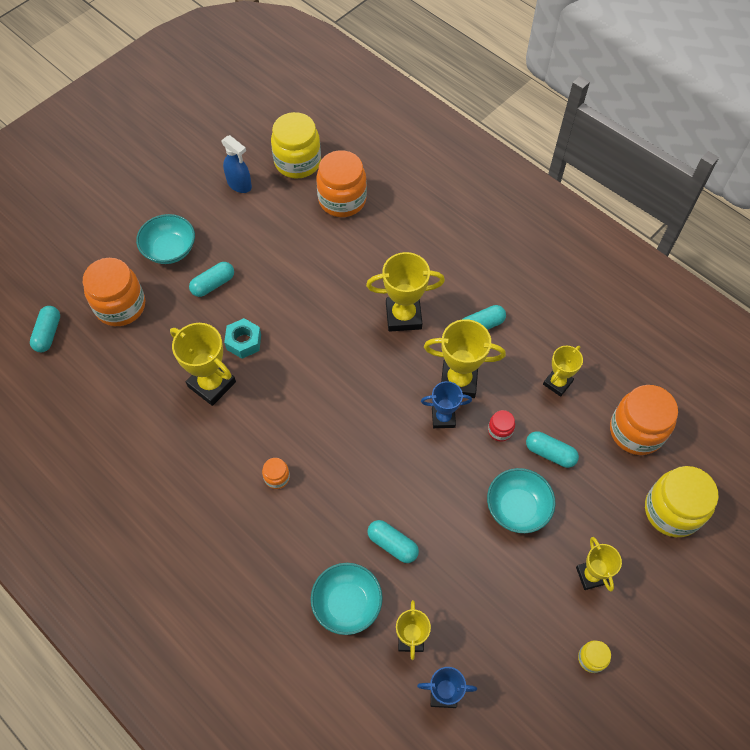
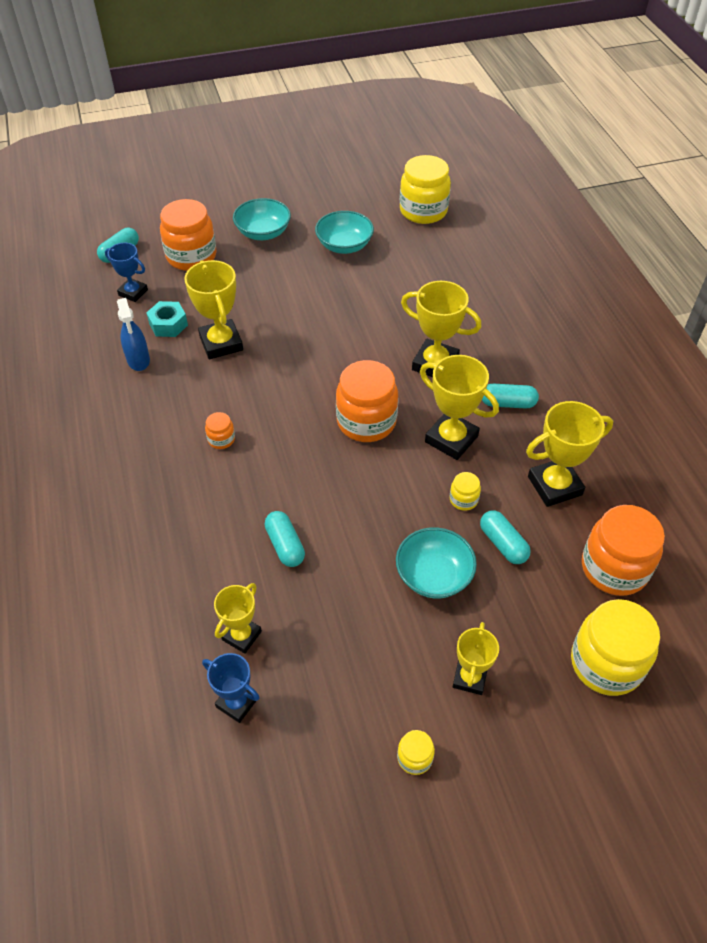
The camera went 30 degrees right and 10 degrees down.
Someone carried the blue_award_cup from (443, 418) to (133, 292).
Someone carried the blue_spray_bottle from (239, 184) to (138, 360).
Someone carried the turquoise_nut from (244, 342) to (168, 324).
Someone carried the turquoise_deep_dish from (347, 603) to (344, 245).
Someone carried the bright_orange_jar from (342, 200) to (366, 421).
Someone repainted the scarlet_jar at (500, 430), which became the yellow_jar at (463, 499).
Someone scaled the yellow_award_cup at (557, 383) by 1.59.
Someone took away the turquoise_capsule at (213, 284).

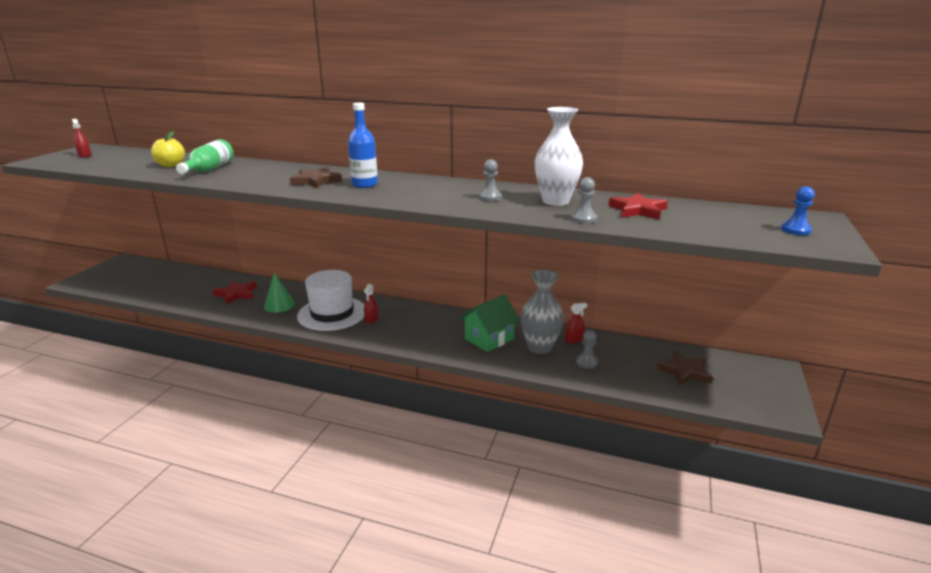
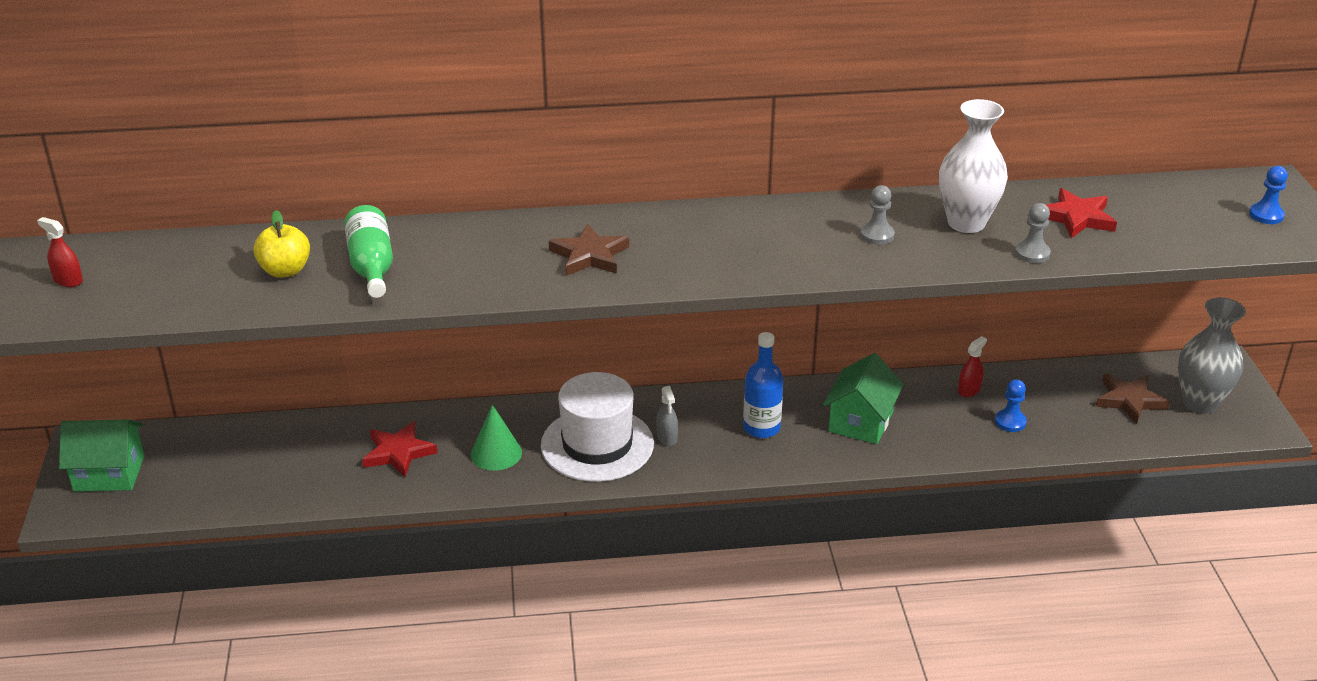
The camera went 25 degrees left and 10 degrees up.
Someone put down the leaf-green_toy_house at (109, 473).
Someone repainted the scarlet_spray_bottle at (371, 319), which became the gray_spray_bottle at (667, 437).
Someone carried the blue_flask from (364, 184) to (761, 428).
Someone repainted the gray_game_pawn at (586, 362), which became the blue_game_pawn at (1010, 422).
Someone carried the gray_vase from (539, 347) to (1200, 403).

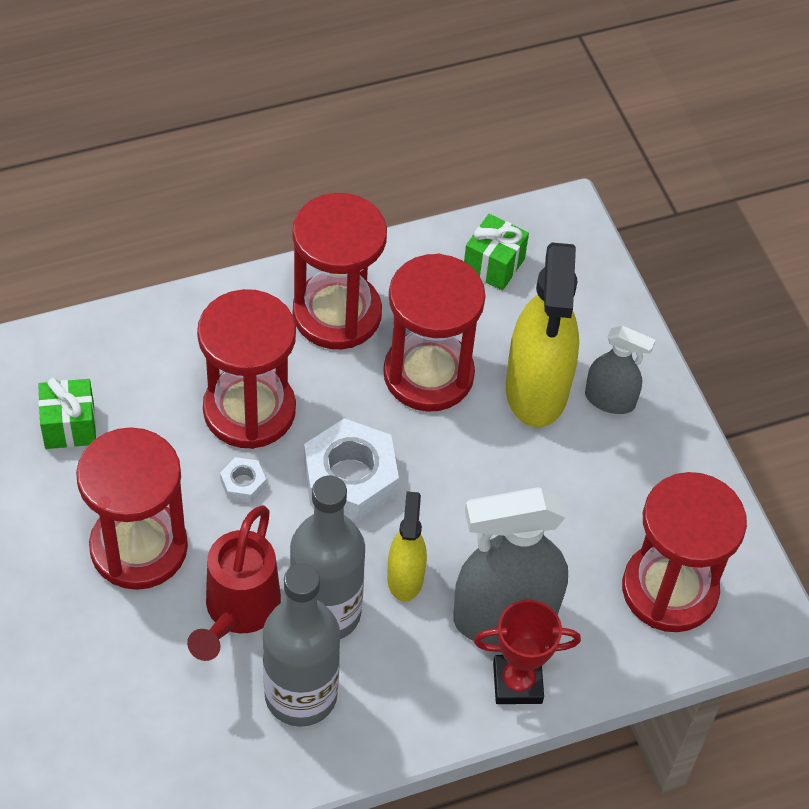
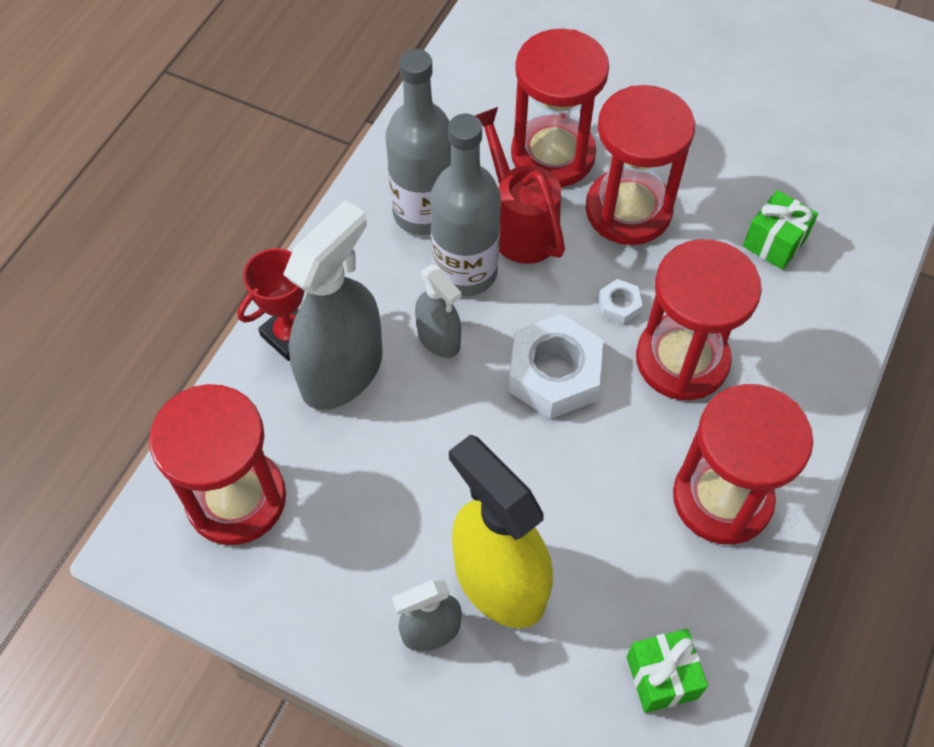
The camera went 140 degrees right and 5 degrees up.
Someone repainted the yellow_spray_bottle at (405, 577), which became the gray_spray_bottle at (439, 339).
Someone carried the scarlet_sandglass from (428, 374) to (553, 155).

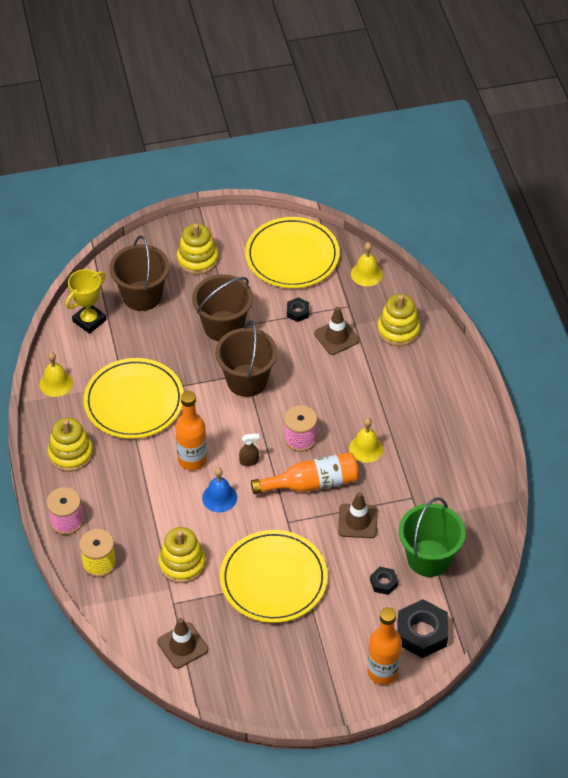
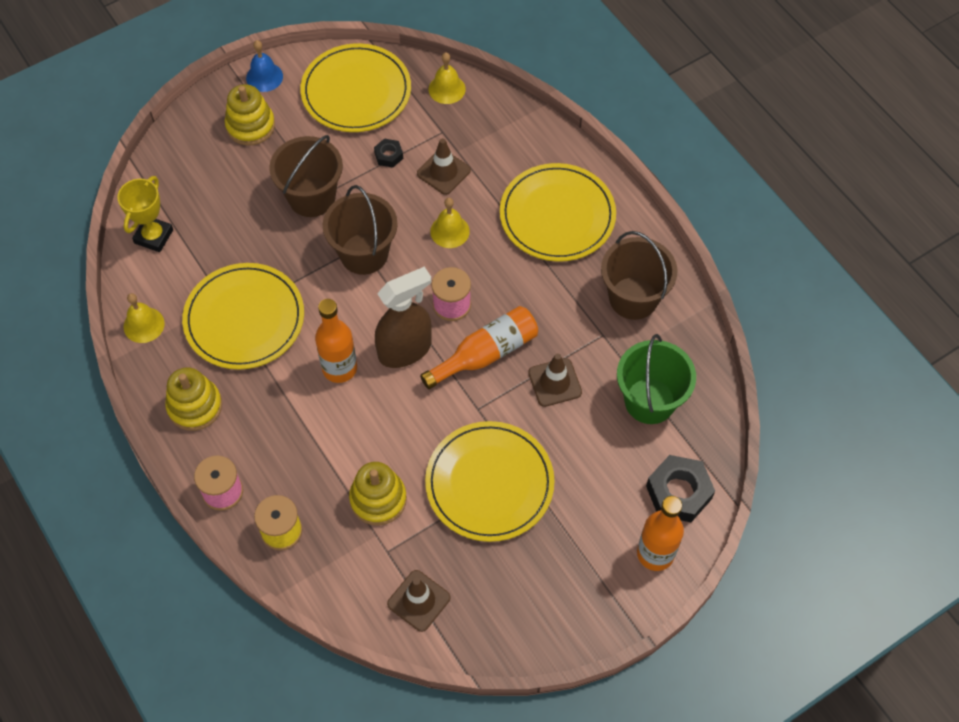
The camera went 20 degrees left and 10 degrees up.
Someone carried the blue_school_bell from (219, 497) to (264, 77).
Someone scaled the brown_spray_bottle at (249, 461) by 2.49.
Someone carried the yellow_school_bell from (366, 448) to (449, 231).
Someone put down the yellow_dinner_plate at (557, 215).
Someone carried the brown_pail from (142, 296) to (633, 298).
Someone took away the jet-black_nut at (383, 583).
Someone took away the yellow_stacking_toy at (398, 330).

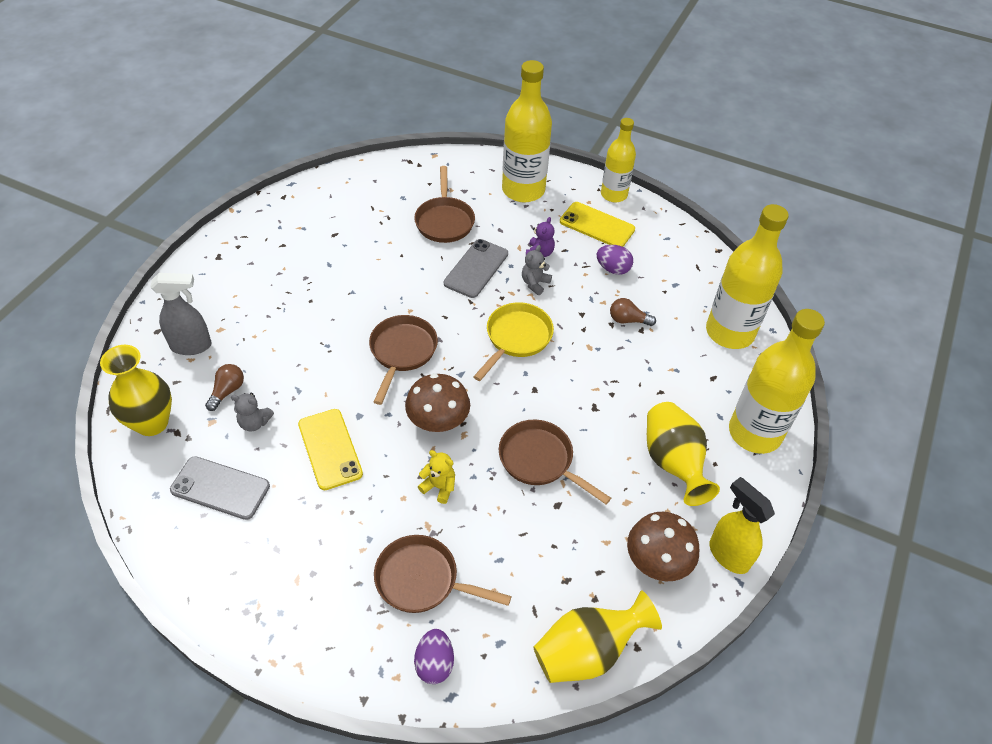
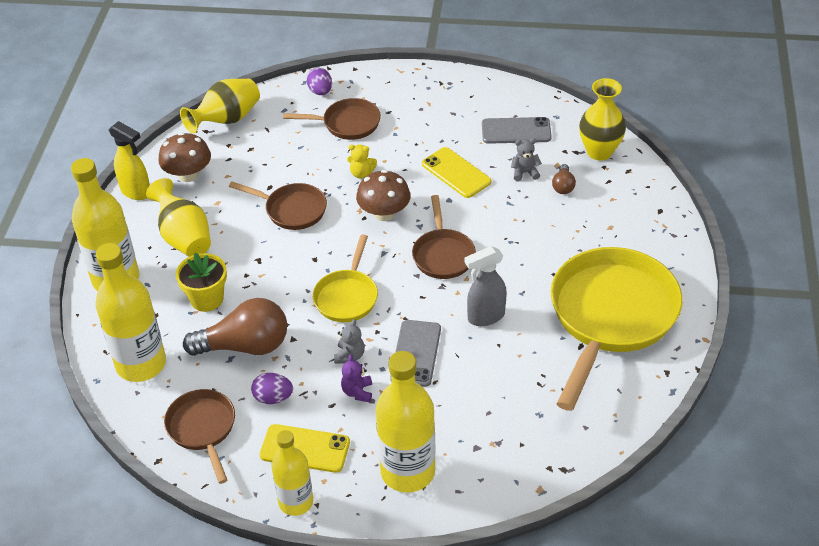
The camera went 165 degrees right and 5 degrees down.
Someone carried the brown_skillet from (444, 221) to (202, 429).
Someone put down the yellow_flower_pot at (207, 299).
Someone scaled the brown_light_bulb at (628, 320) by 2.18.
Someone carried the gray_spray_bottle from (192, 346) to (485, 317).
Someone put down the yellow_skillet at (610, 316).

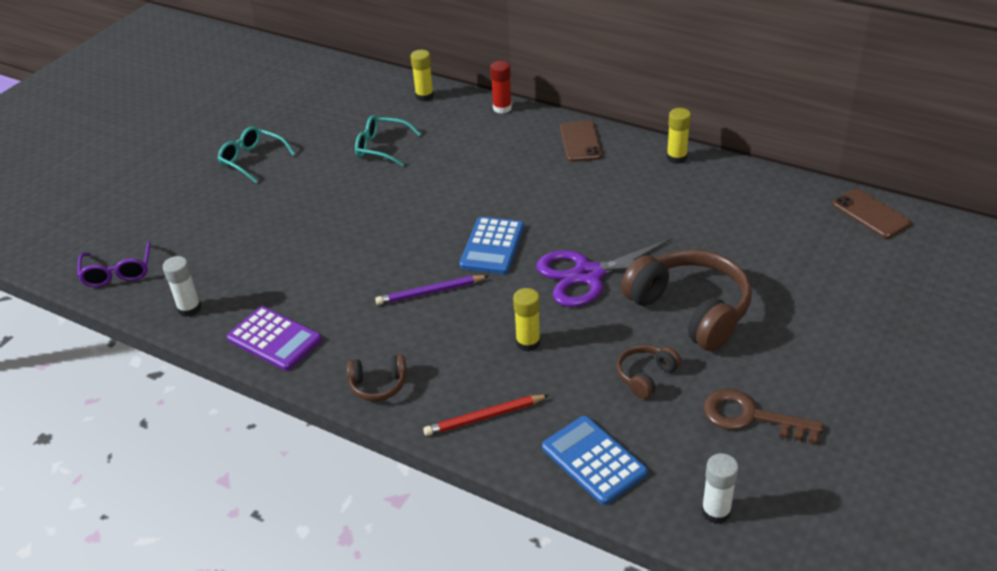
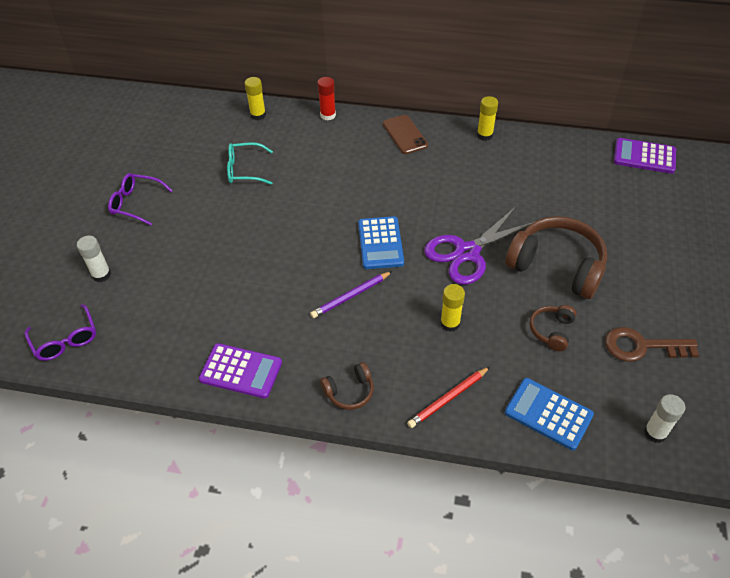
The camera went 20 degrees left and 10 degrees up.
Someone carried the snow-white_glue from (189, 309) to (101, 275).
Someone repainted the turquoise_glasses at (252, 160), which became the royal_purple_glasses at (136, 203).
Someone swapped the brown_phone at (870, 214) for the royal_purple_calculator at (644, 156).

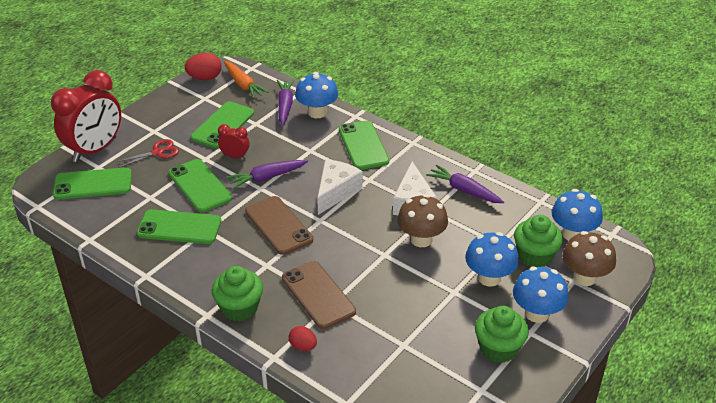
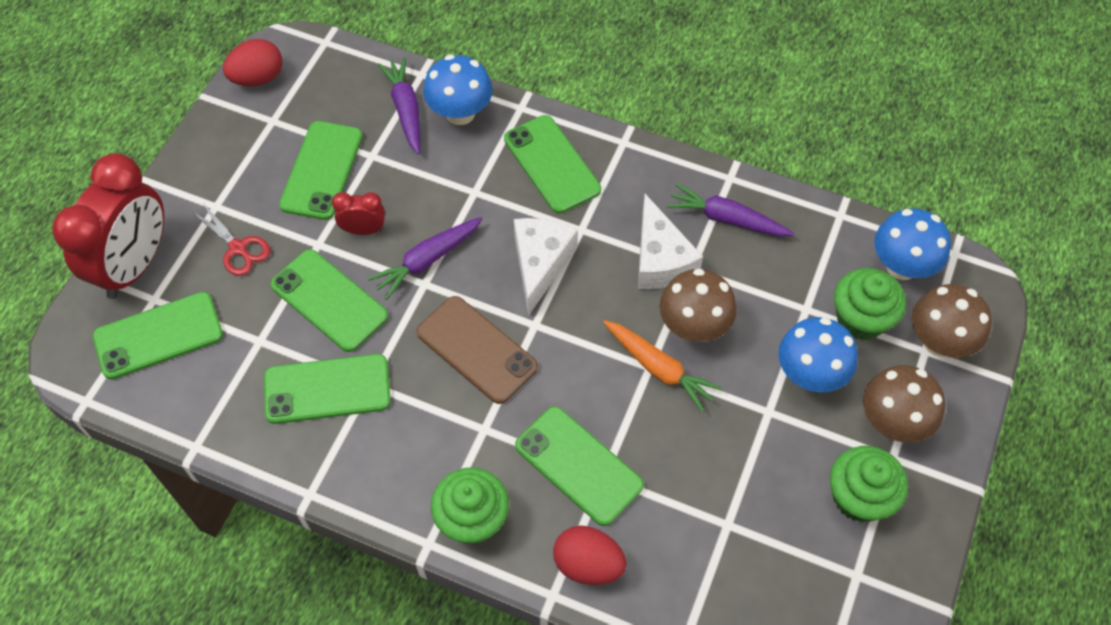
The camera went 15 degrees left and 20 degrees up.
Someone rotated the scarlet_shears at (158, 152) by 90 degrees clockwise.
Someone repainted the brown_phone at (318, 295), which became the leaf-green_phone at (578, 465).
Someone scaled the scarlet_toy_egg at (303, 346) by 1.60.
Someone carried the bright_orange_toy_carrot from (243, 84) to (659, 368).
Someone repainted the blue_fungus at (536, 313), which became the brown_fungus at (893, 422).

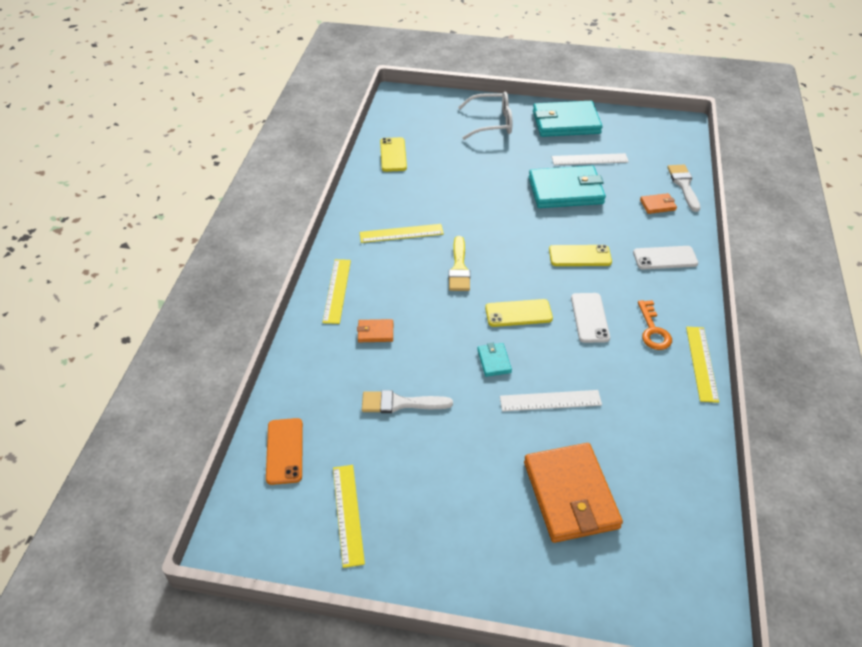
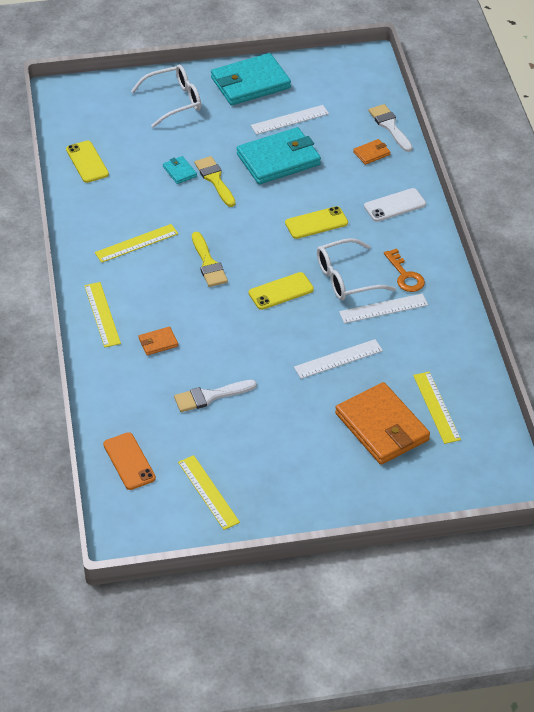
The camera went 20 degrees left and 0 degrees up.
Someone carried the turquoise_wallet from (494, 361) to (179, 171).
Someone put down the yellow_brush at (215, 179).
Someone swapped the snow-white_phone at (590, 318) for the snow-white_glasses at (346, 278).
Someone put down the snow-white_measuring_stick at (383, 308).
Someone carried the yellow_measuring_stick from (701, 363) to (436, 407).

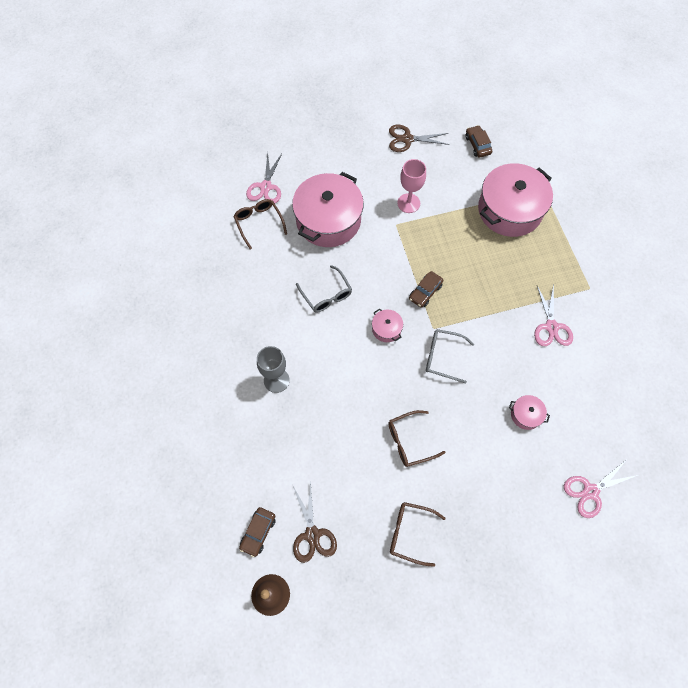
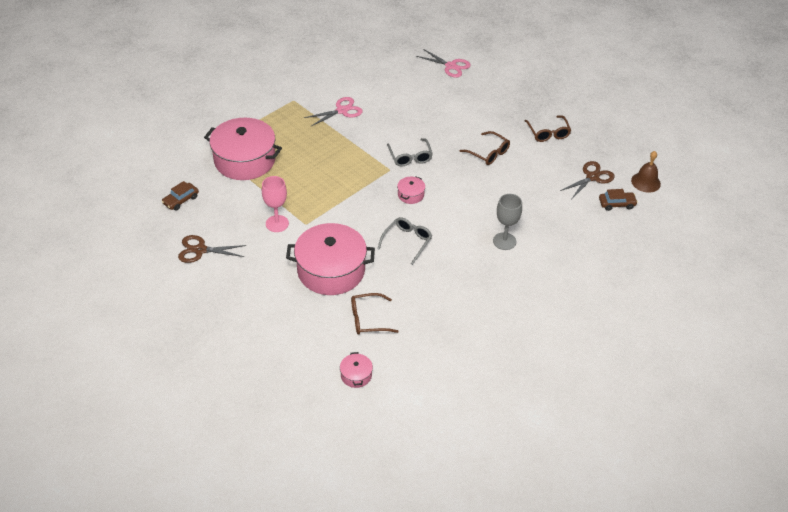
The camera went 120 degrees left and 20 degrees down.
Someone rotated the brown_shears at (407, 139) by 120 degrees clockwise.
Someone carried the rose-pink_stockpot from (526, 415) to (356, 375).
Someone rotated the brown_glasses at (259, 223) by 45 degrees clockwise.
Someone took away the rose-pink_shears at (266, 187).
Someone took away the brown_toy_car at (425, 292).

